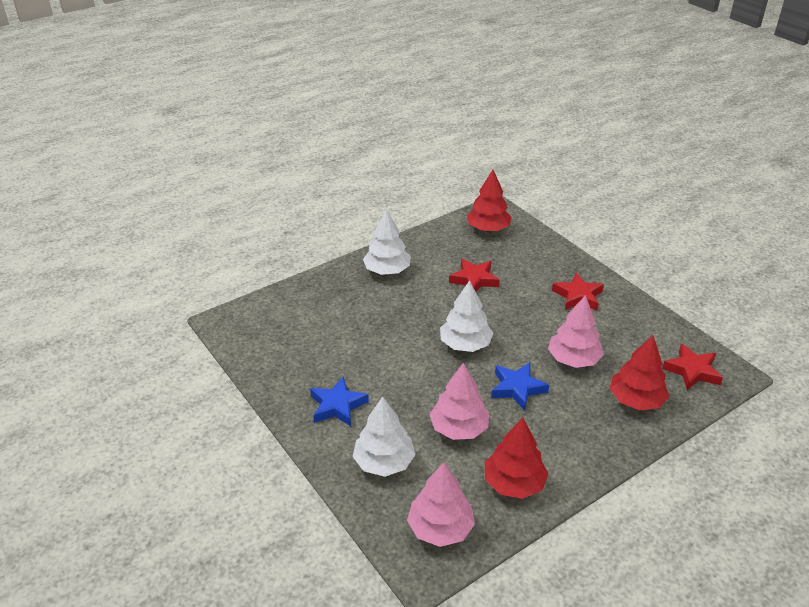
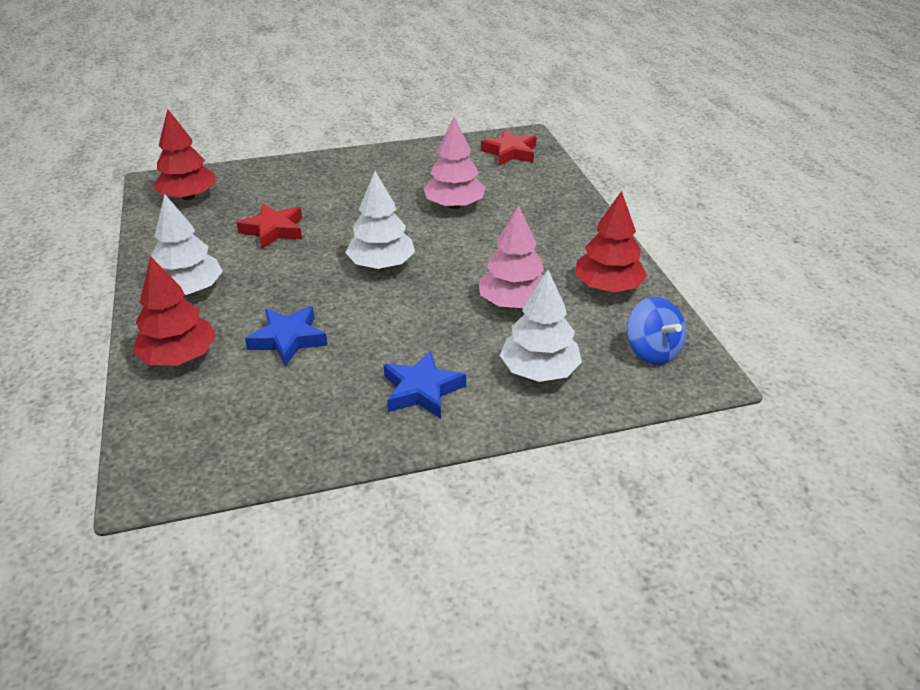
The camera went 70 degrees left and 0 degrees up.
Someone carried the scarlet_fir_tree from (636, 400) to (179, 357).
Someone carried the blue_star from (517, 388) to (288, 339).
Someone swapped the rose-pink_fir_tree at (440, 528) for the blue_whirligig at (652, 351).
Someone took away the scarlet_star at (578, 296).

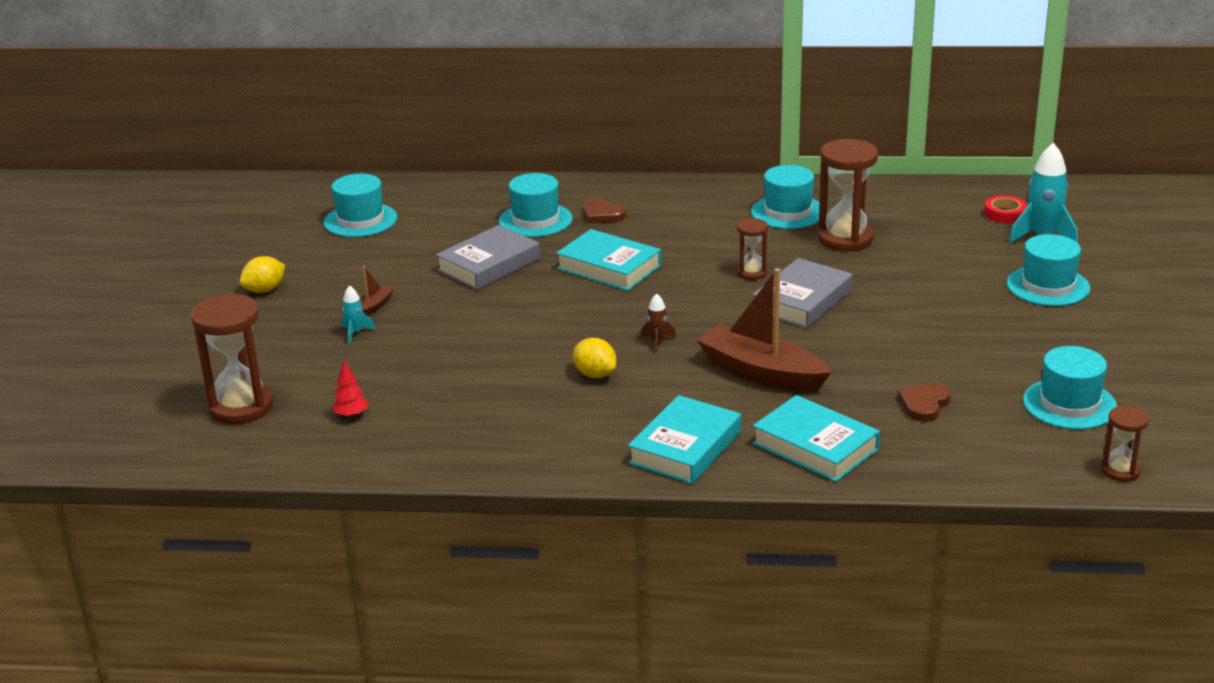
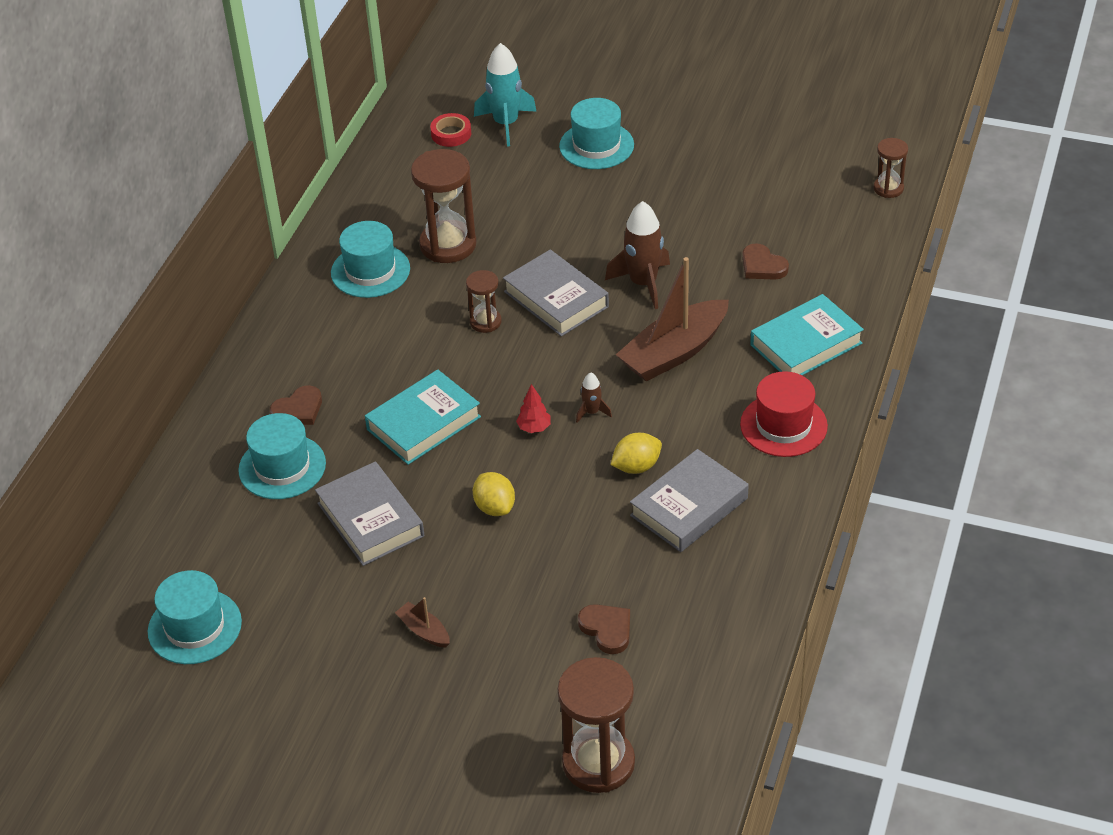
The camera went 75 degrees left and 15 degrees up.
Someone carried the yellow_toy_lemon from (265, 290) to (495, 507).
Someone carried the scarlet_fir_tree from (351, 415) to (534, 428).
Someone put down the brown_love_heart at (607, 629).
Someone put down the brown_rocket at (643, 283).
Someone put down the gray_book at (689, 507).
Someone swapped the turquoise_book at (685, 447) for the scarlet_hat at (783, 425).
Someone took away the turquoise_rocket at (355, 333).
Someone took away the turquoise_hat at (1069, 404).

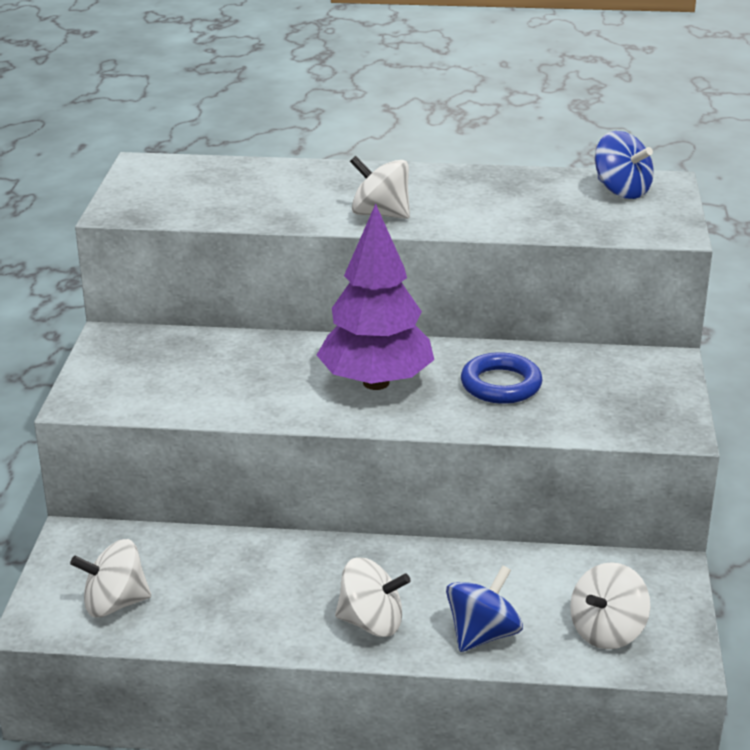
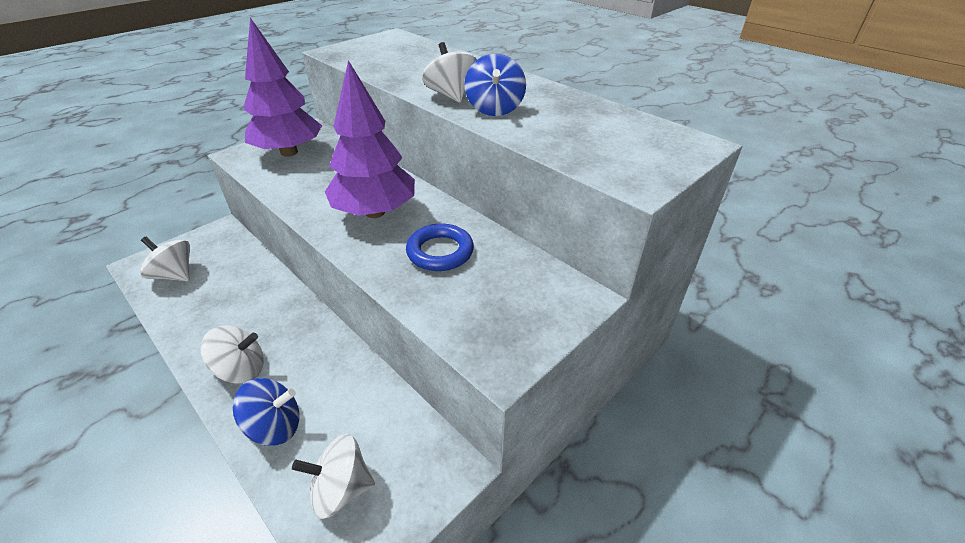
The camera went 40 degrees right and 10 degrees up.
Someone rotated the snow-white_whirligig at (371, 623) by 60 degrees counterclockwise.
Someone put down the royal_purple_fir_tree at (289, 152).
Someone carried the blue_whirligig from (621, 191) to (494, 109).

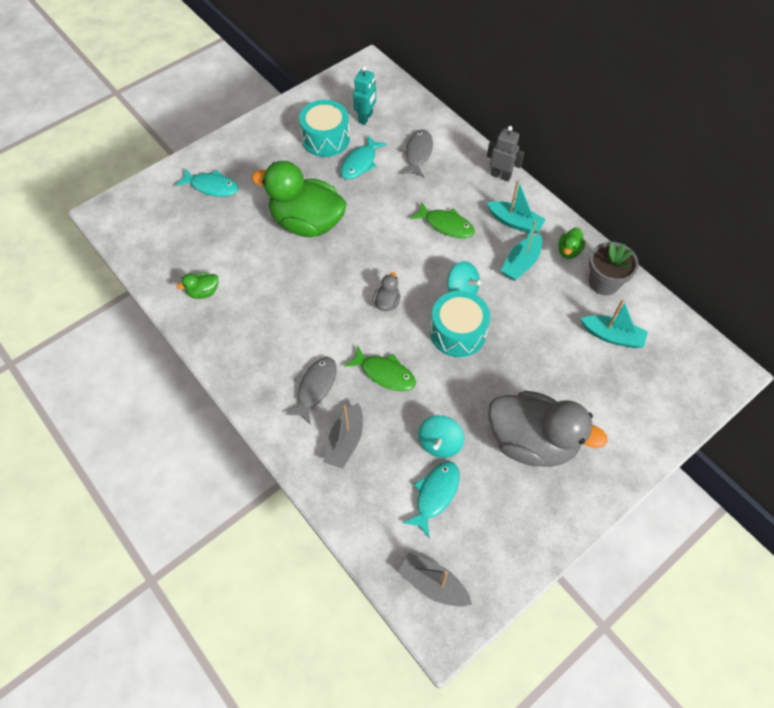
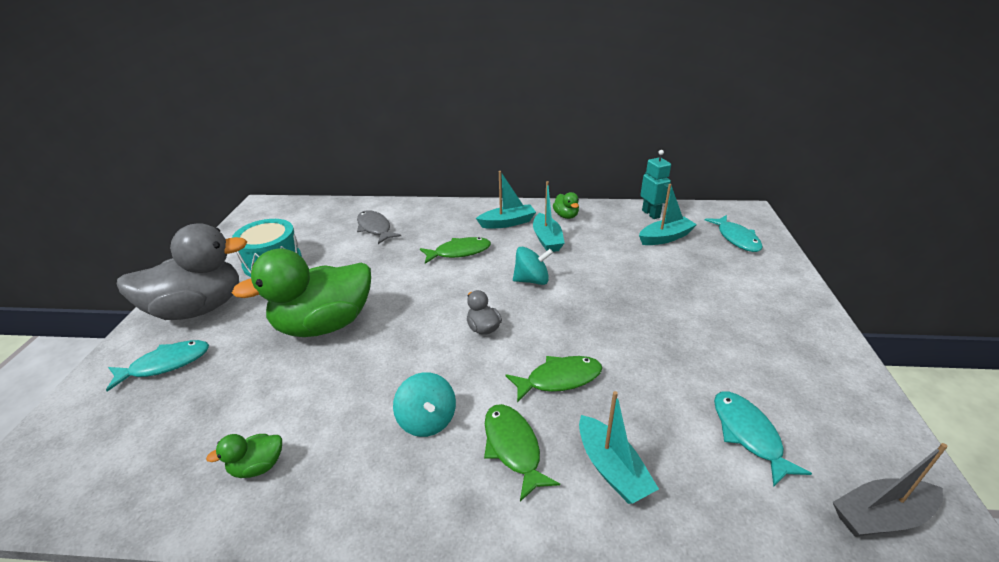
The camera went 45 degrees left and 25 degrees down.
Someone carried the gray_rubber_duck from (532, 441) to (199, 308).
Someone rotated the leaf-green_rubber_duck at (203, 292) by 45 degrees clockwise.
Someone carried the turquoise_whirligig from (440, 443) to (427, 420).
Someone repainted the gray_fish at (315, 387), which became the leaf-green_fish at (513, 447).
Someone repainted the gray_toy_boat at (345, 441), which became the turquoise_toy_boat at (611, 468).
Someone carried the turquoise_robot_figure from (365, 118) to (651, 214).
Someone carried the turquoise_fish from (360, 163) to (736, 238).
Someone took away the turquoise_drum at (458, 332).
Someone took away the gray_robot_figure at (500, 175).
Someone took away the gray_flower_pot at (604, 282).

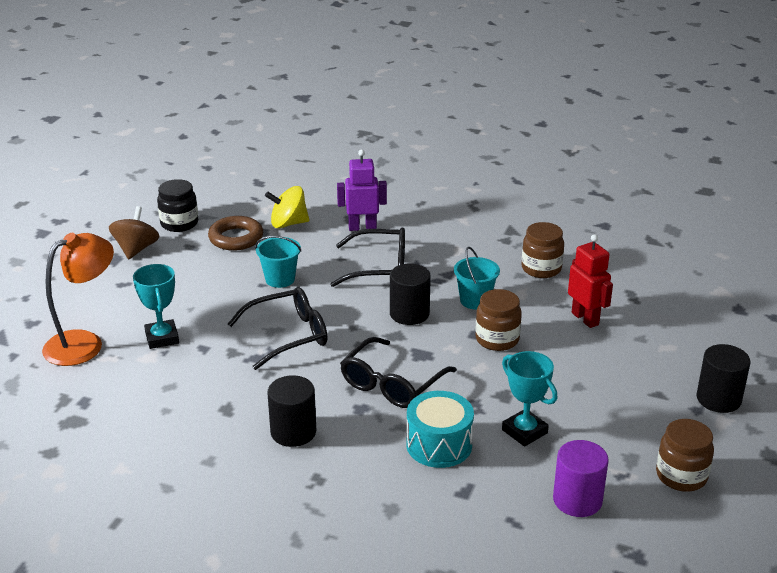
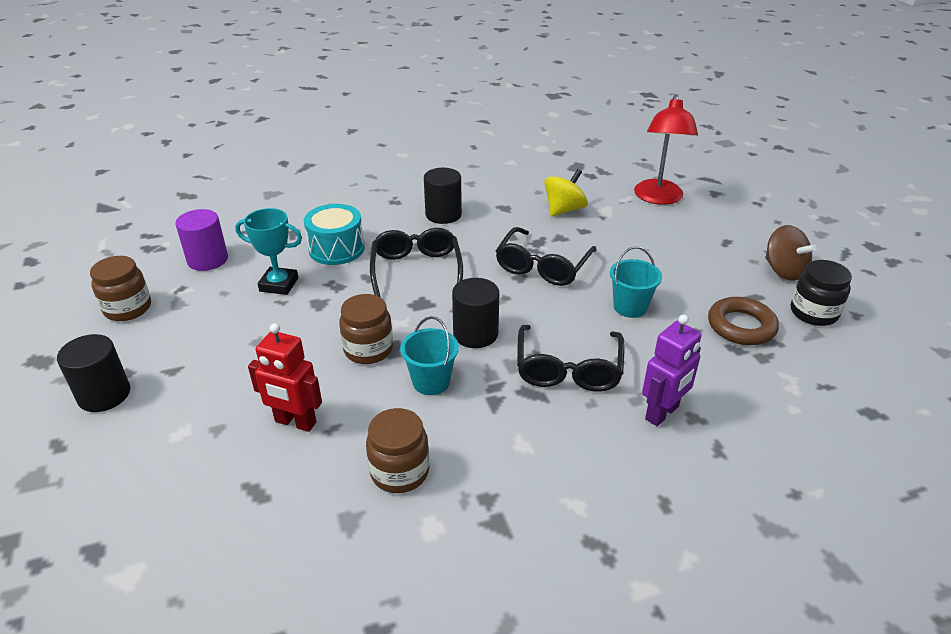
The camera went 140 degrees right and 5 degrees up.
Someone rotated the jet-black_glasses at (380, 267) by 45 degrees counterclockwise.
Someone carried the yellow_whirligig from (288, 223) to (564, 210).
Someone repainted the bright_orange_desk_lamp at (84, 343), which became the scarlet_desk_lamp at (658, 198).
Someone took away the turquoise_award_cup at (162, 338).

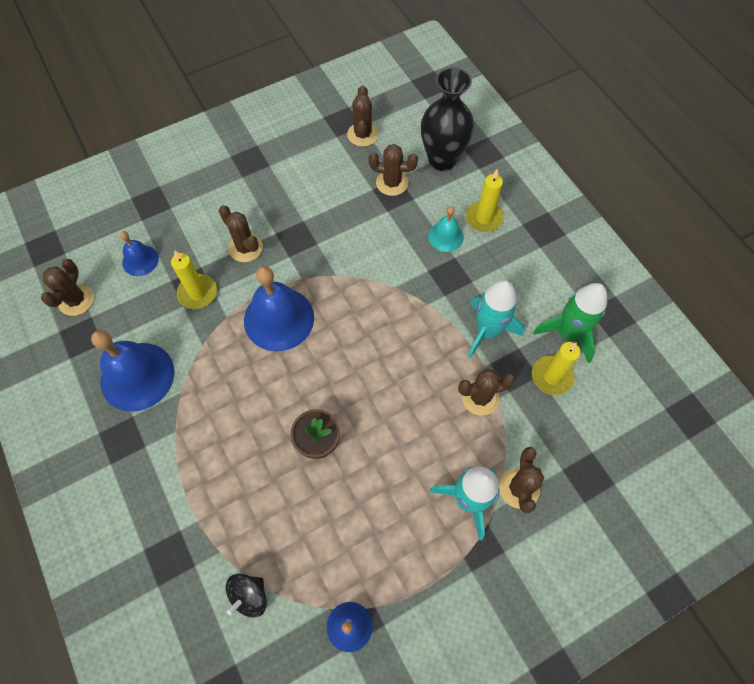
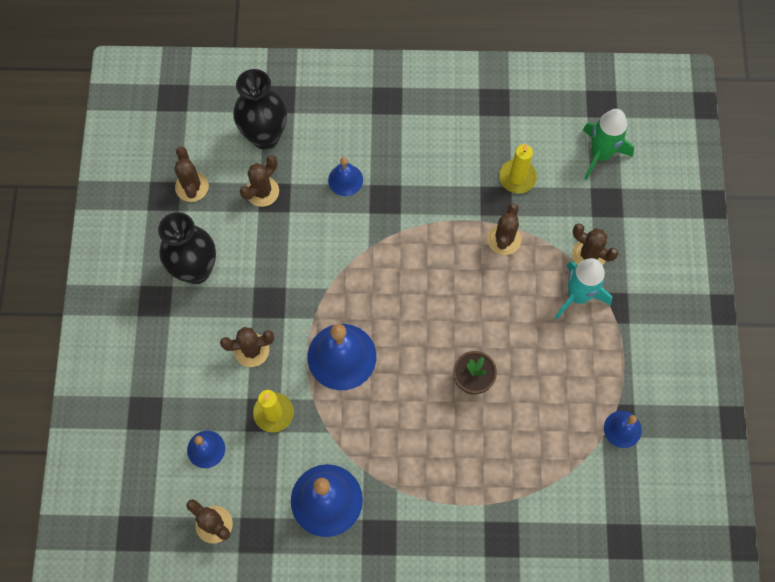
The camera went 60 degrees left and 5 degrees up.
Someone put down the jet-black_vase at (196, 270).
Someone rotated the brown_cactus at (362, 134) by 45 degrees clockwise.
Someone repainted the turquoise_school_bell at (445, 236), which became the blue_school_bell at (345, 180).
Someone carried the leaf-green_rocket from (568, 333) to (600, 154).
Someone took away the jet-black_whirligig at (249, 596).
Someone took away the yellow_pillar_candle at (484, 218).
Someone took away the turquoise_rocket at (487, 331).

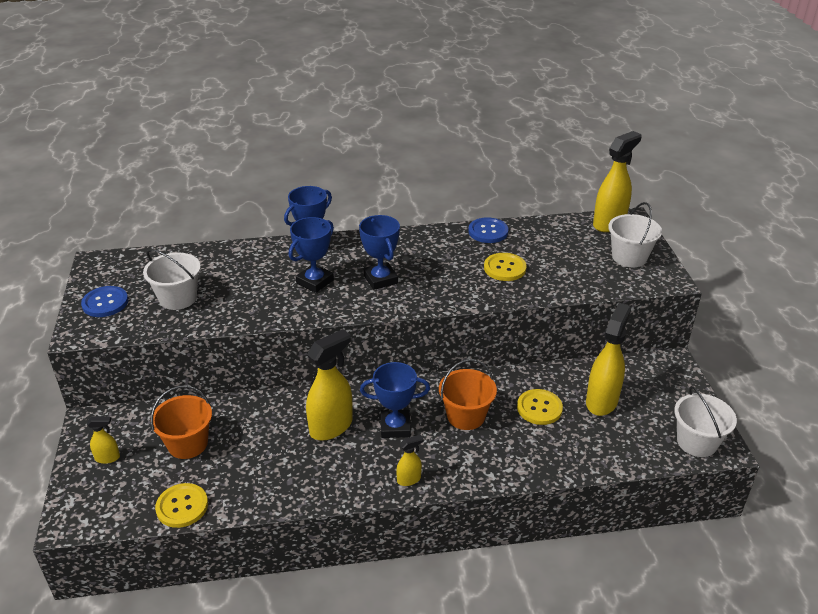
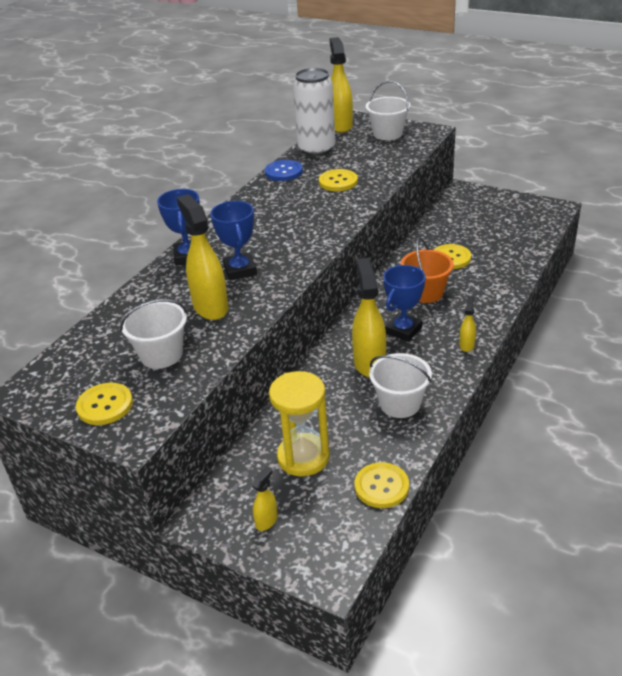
The camera went 50 degrees left and 0 degrees up.
Someone repainted the blue_sewing_button at (105, 303), which became the yellow_sewing_button at (105, 405).
Someone carried the yellow_spray_bottle from (602, 401) to (210, 307).
Someone swapped the bright_orange_pail at (188, 444) for the yellow_sandglass at (303, 457).
Someone put down the snow-white_tin at (316, 149).
Someone carried the snow-white_pail from (697, 442) to (400, 403).
Someone took away the blue_award_cup at (380, 279).

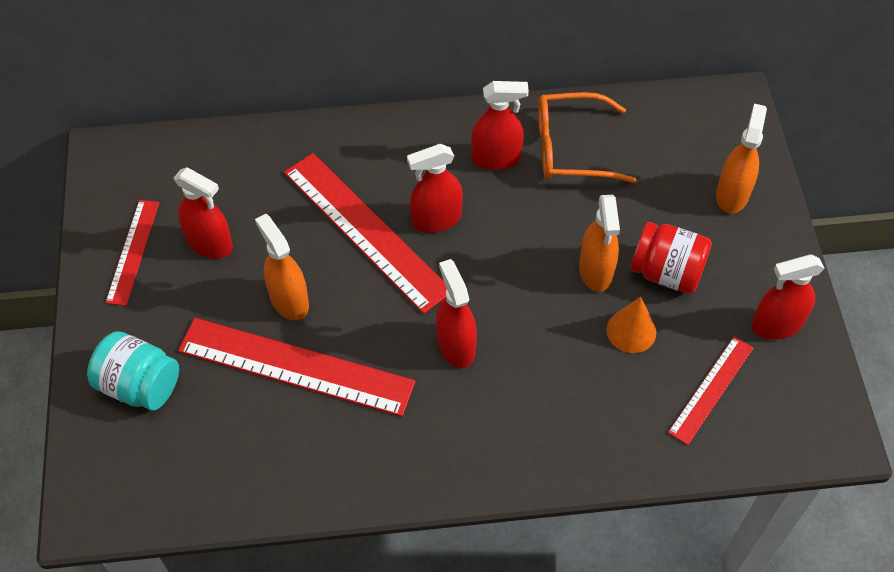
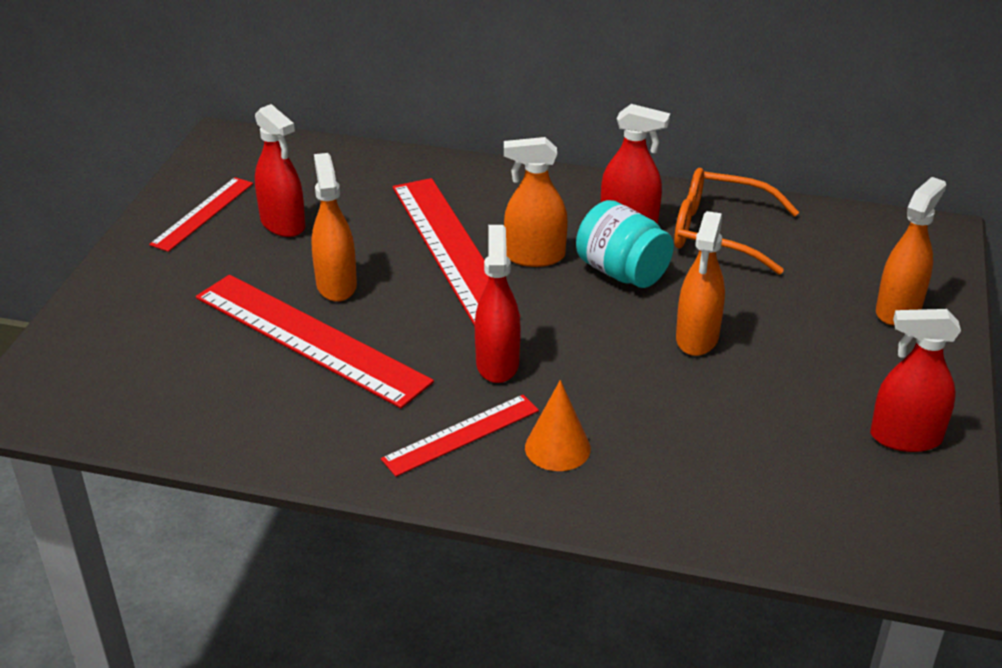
The camera went 20 degrees right and 20 degrees down.
Someone carried the scarlet_measuring_stick from (711, 389) to (461, 435).
Someone repainted the scarlet_spray_bottle at (436, 219), which became the bright_orange_spray_bottle at (534, 256).
Someone carried the bright_orange_cone from (631, 331) to (557, 448).
Someone carried the turquoise_jar from (140, 385) to (622, 272).
Someone took away the scarlet_jar at (666, 272).

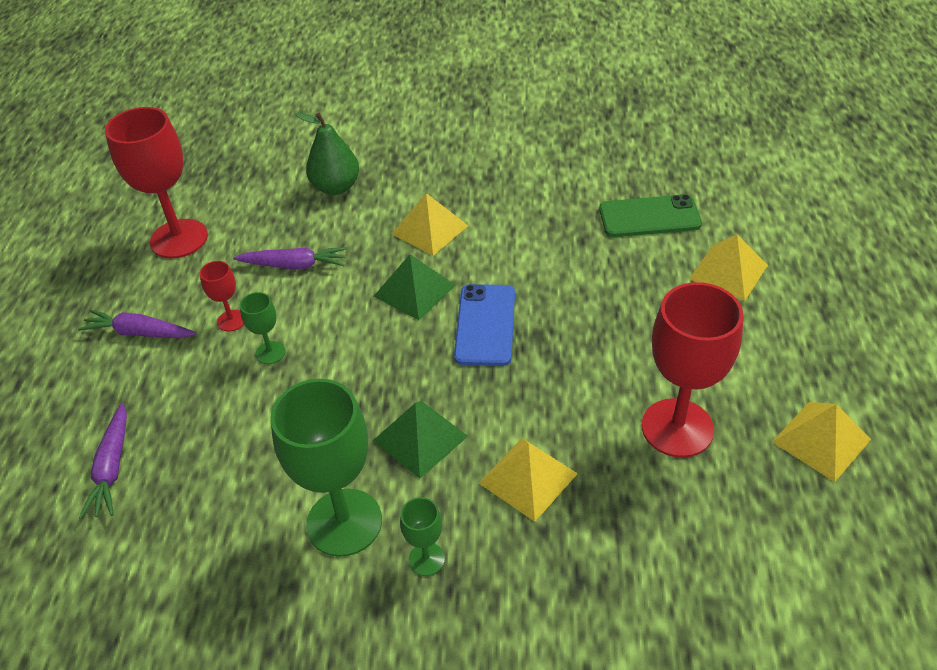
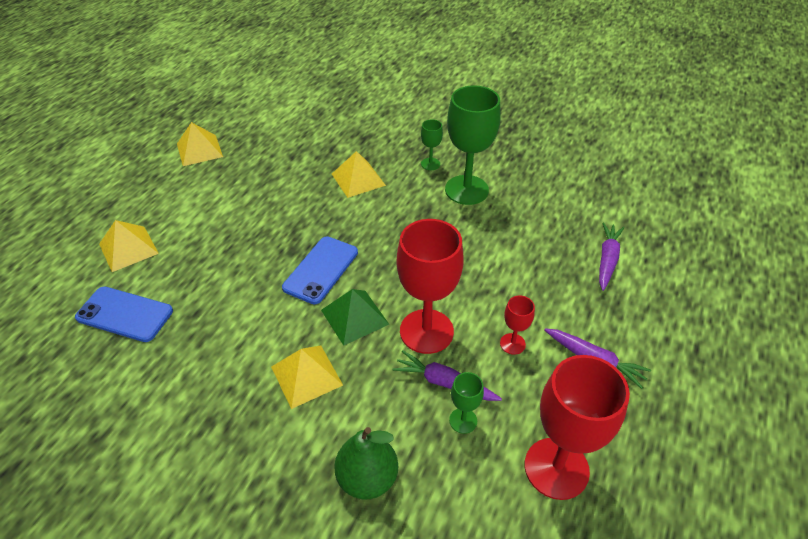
The camera went 160 degrees left and 0 degrees up.
Someone repainted the leaf-green_phone at (649, 217), which became the blue_phone at (125, 314).
Someone carried the scarlet_wine_glass from (677, 428) to (426, 331).
Someone carried the leaf-green_wine_glass from (270, 352) to (463, 420).
Someone took away the leaf-green_pyramid_shape at (420, 438).

